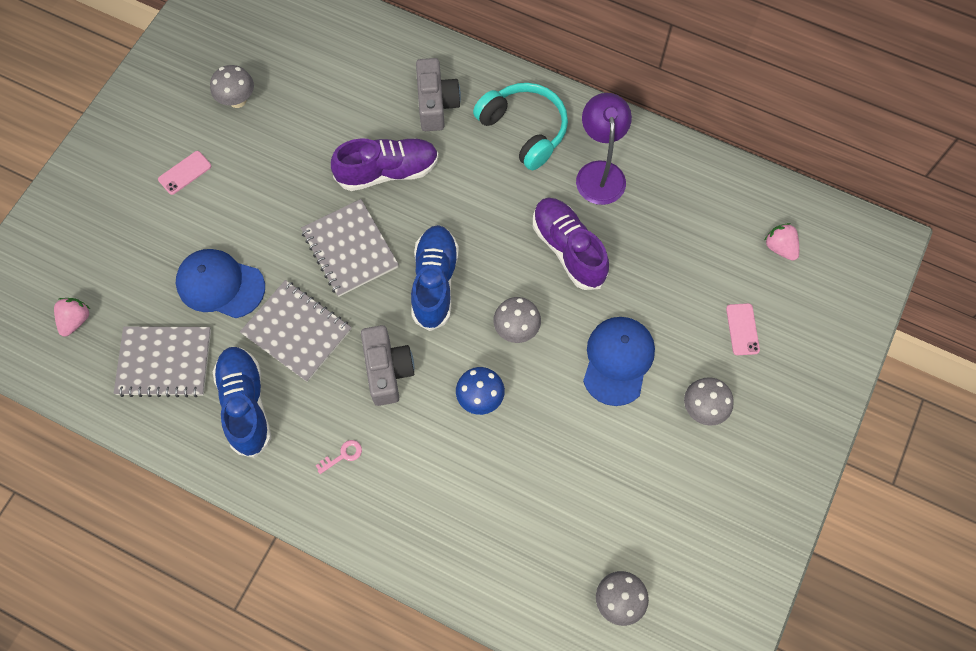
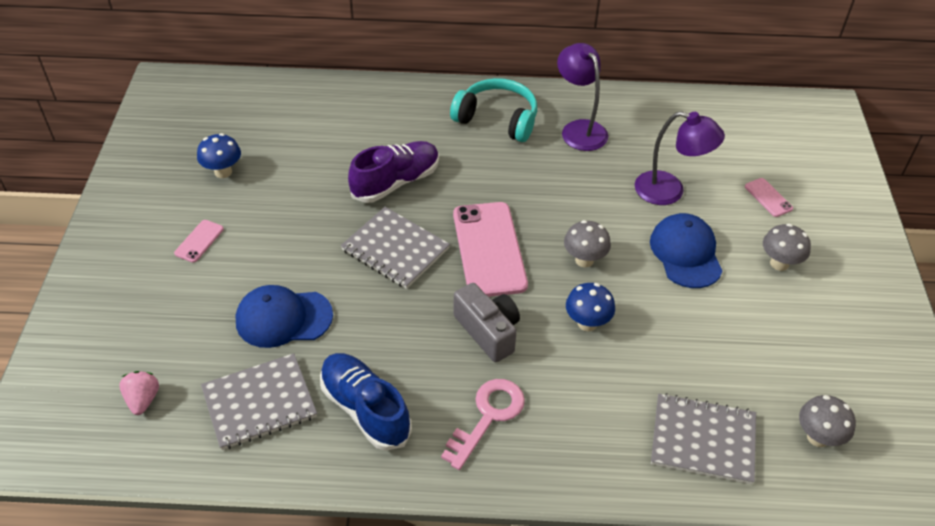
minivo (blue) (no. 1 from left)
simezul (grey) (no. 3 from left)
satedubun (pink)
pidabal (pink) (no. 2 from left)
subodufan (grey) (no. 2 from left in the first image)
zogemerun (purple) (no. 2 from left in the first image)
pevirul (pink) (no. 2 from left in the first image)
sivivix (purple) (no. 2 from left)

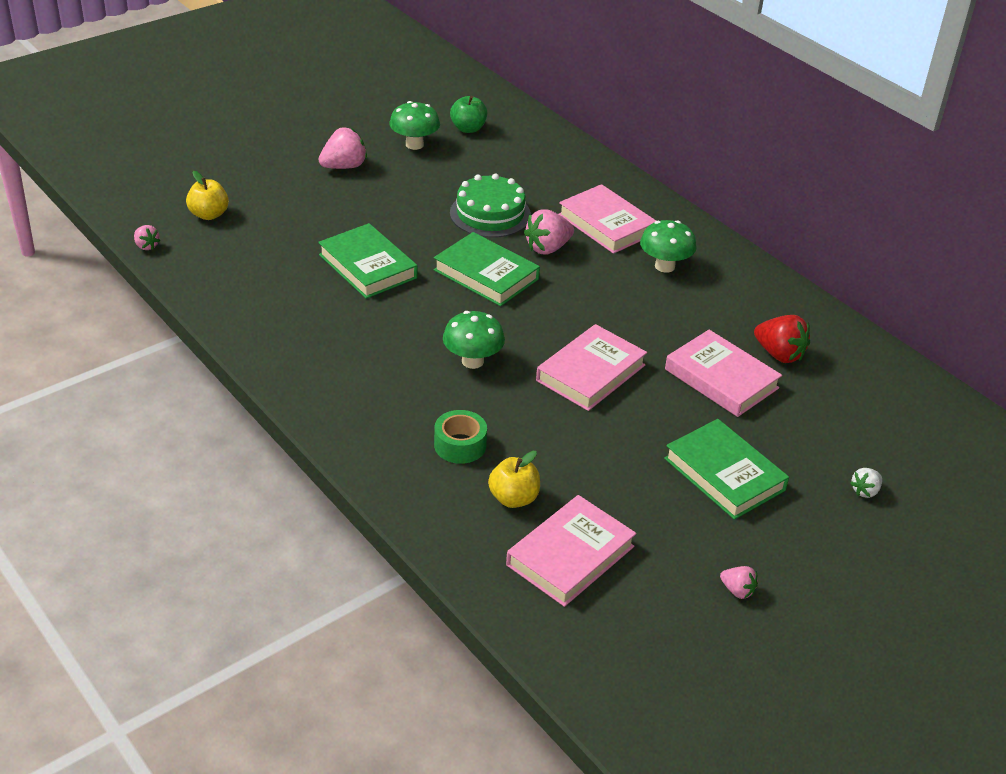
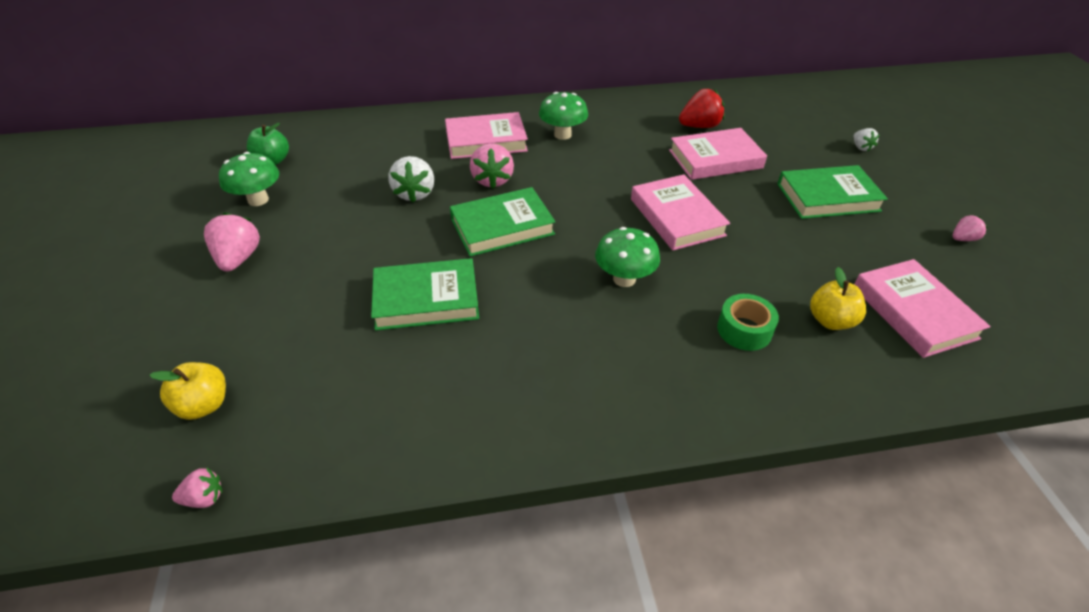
pevirul (white) (no. 1 from left)

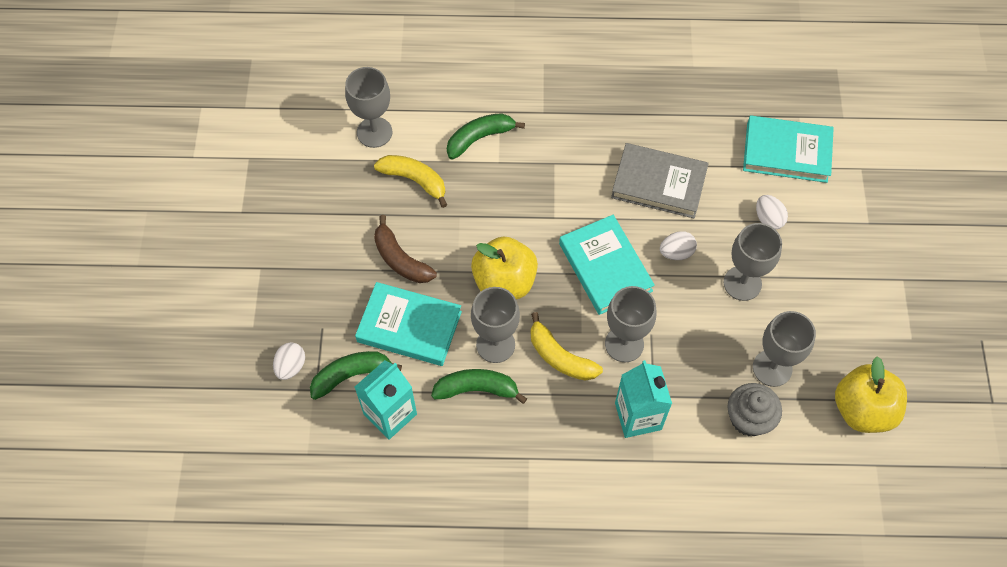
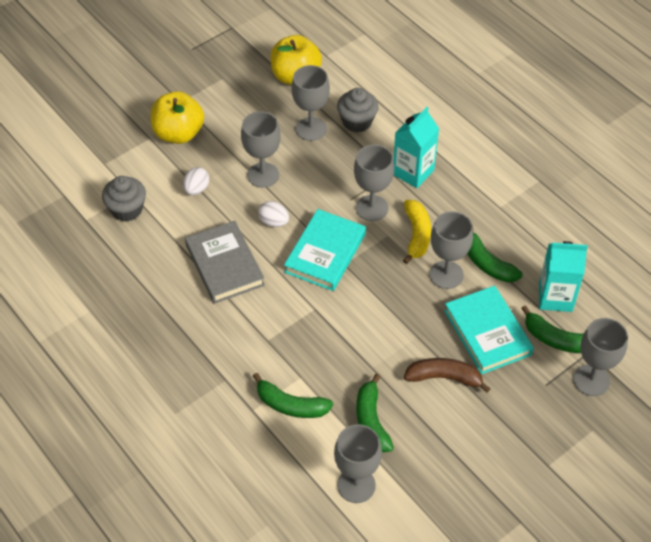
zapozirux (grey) (no. 6 from left)
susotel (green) (no. 2 from left)
susotel (brown)
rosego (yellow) (no. 1 from left)
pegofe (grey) (no. 1 from left)

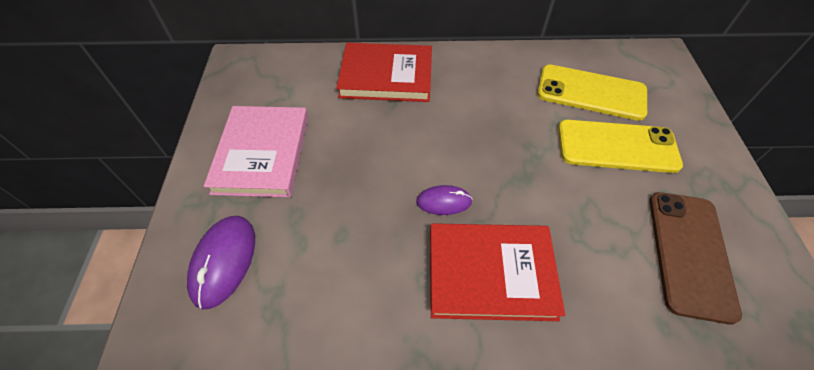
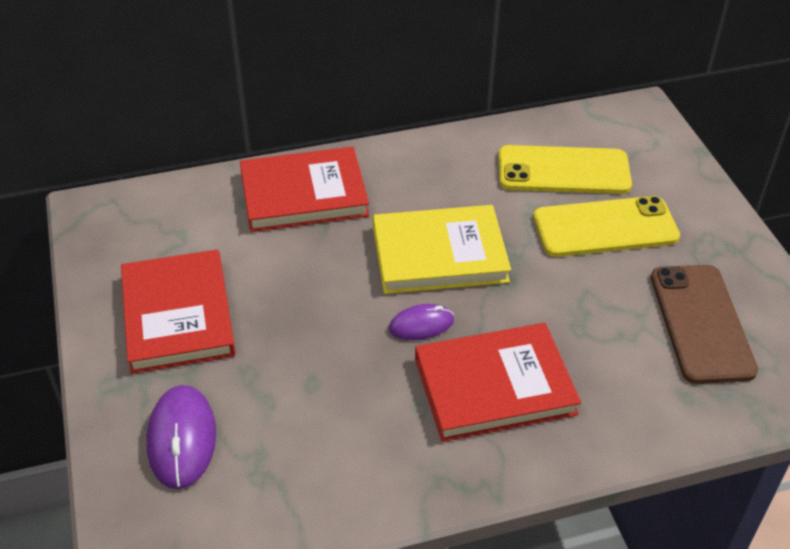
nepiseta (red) (no. 1 from left)
nepiseta (yellow)

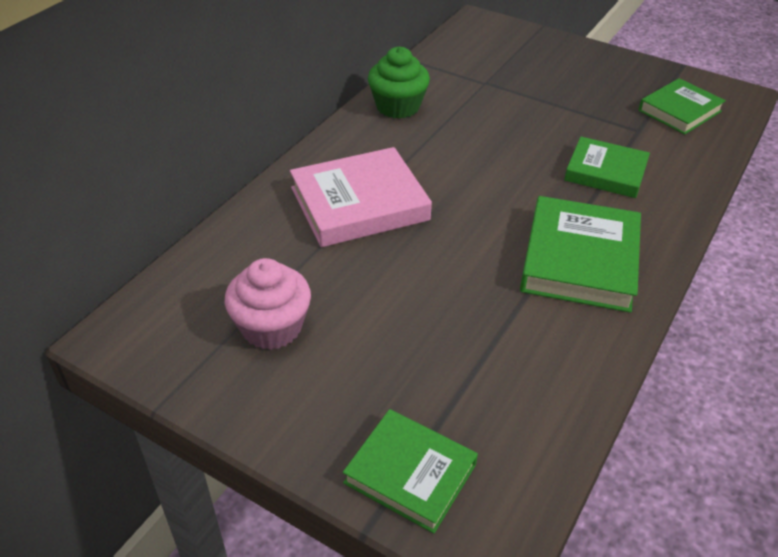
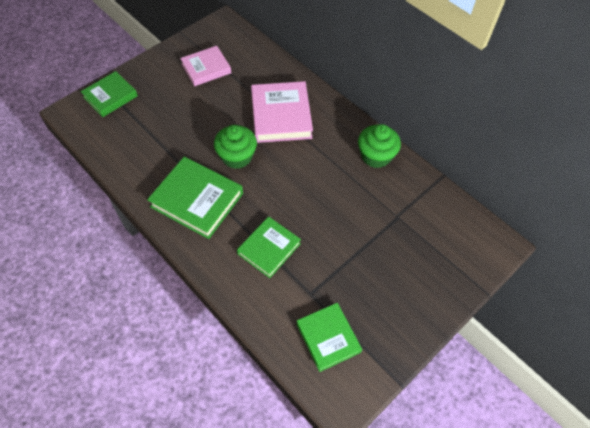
nepiseta (pink) (no. 1 from left)
pegofe (green) (no. 1 from left)

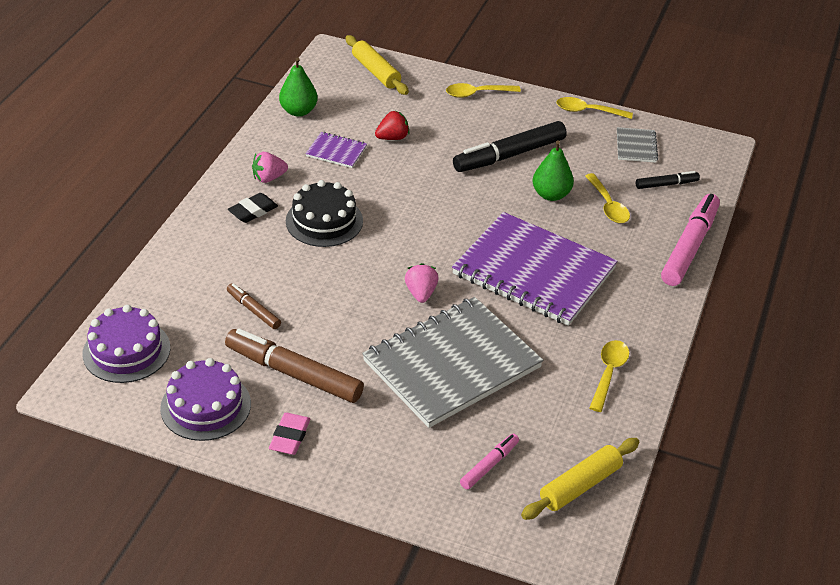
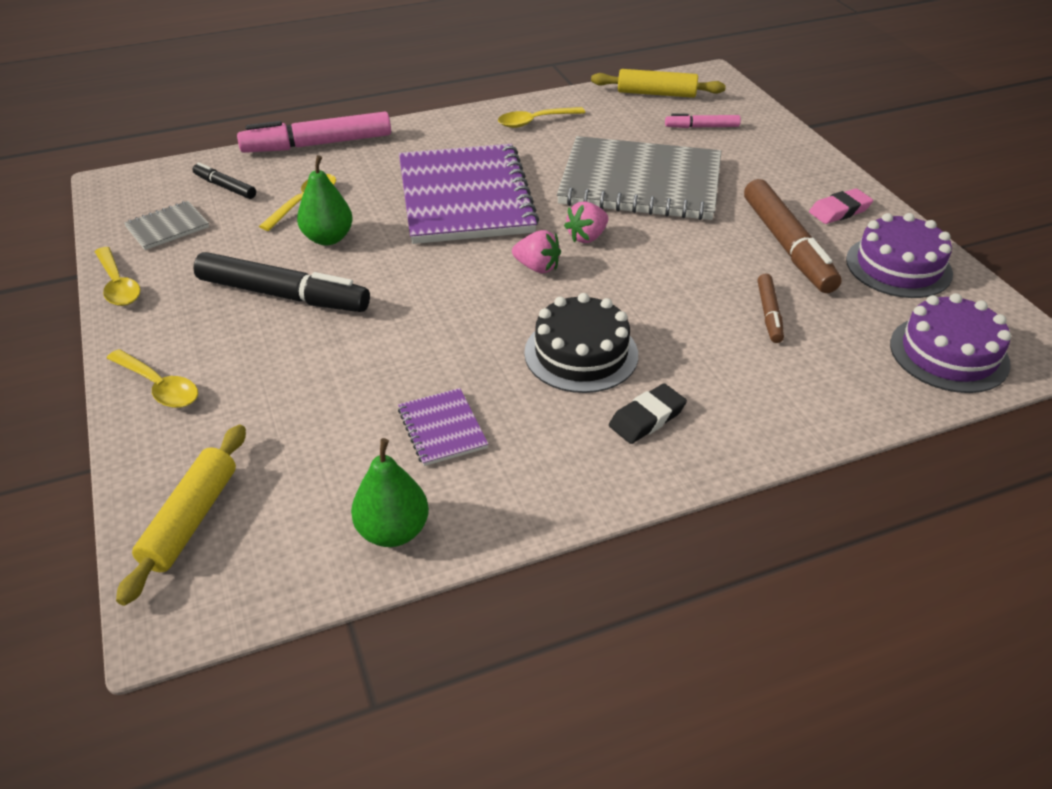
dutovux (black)
pevirul (pink) (no. 1 from left)
pevirul (red)

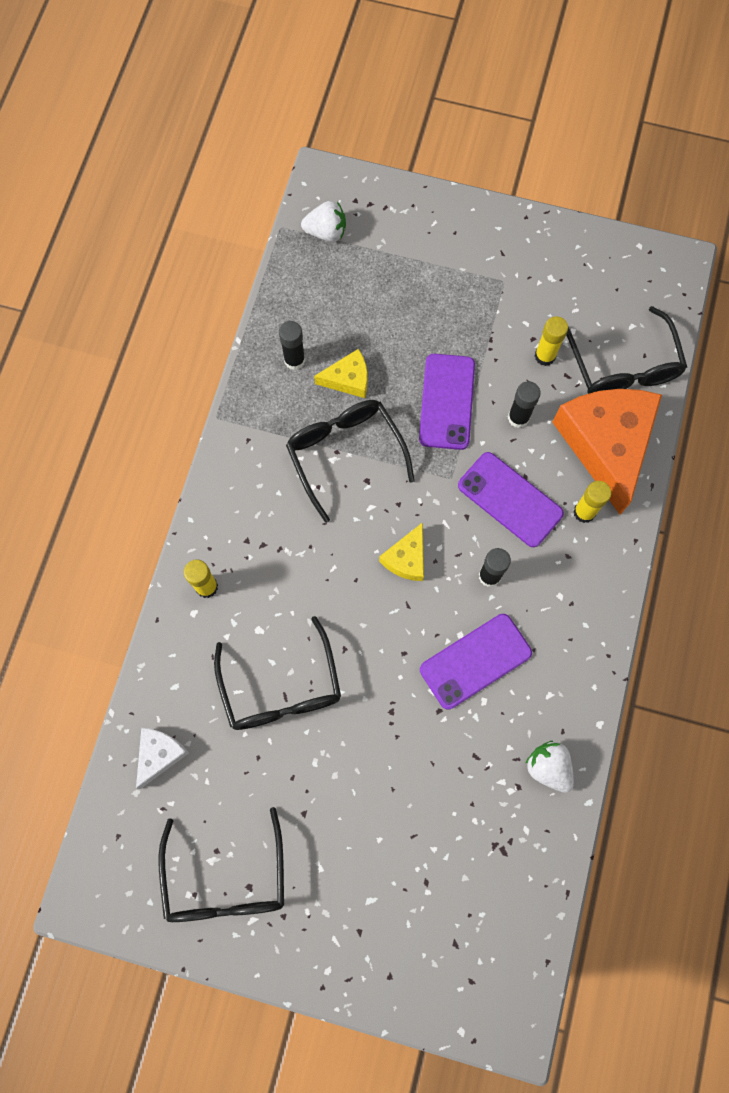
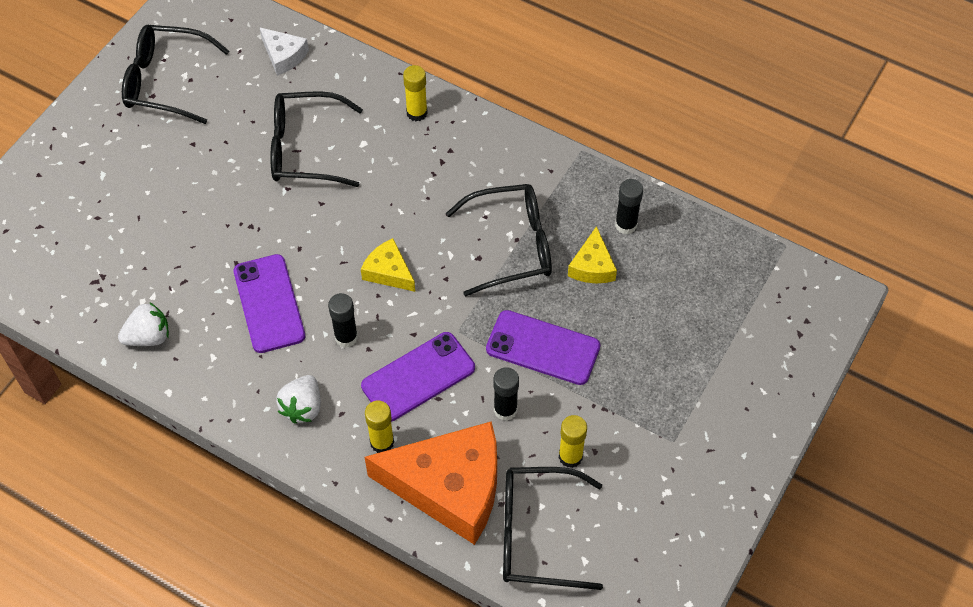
pevirul (white) (no. 2 from left)

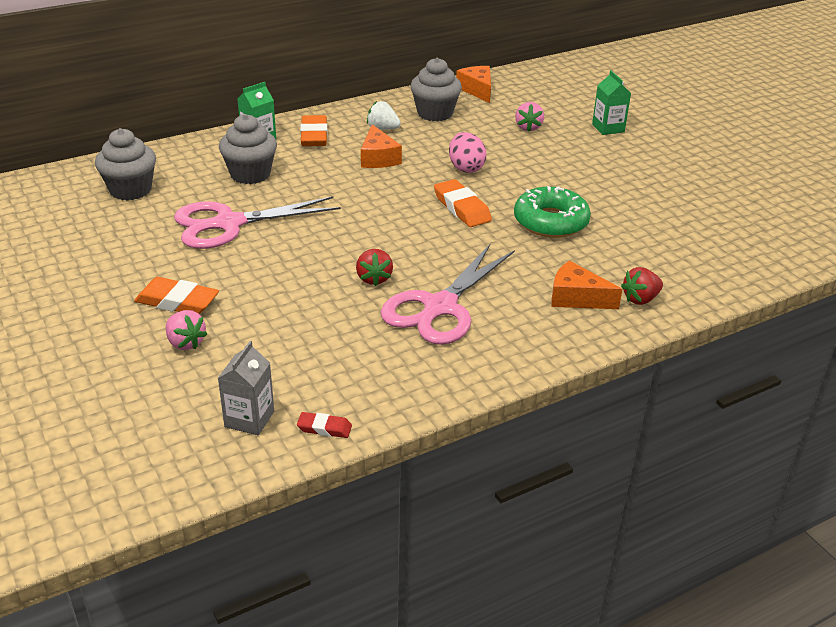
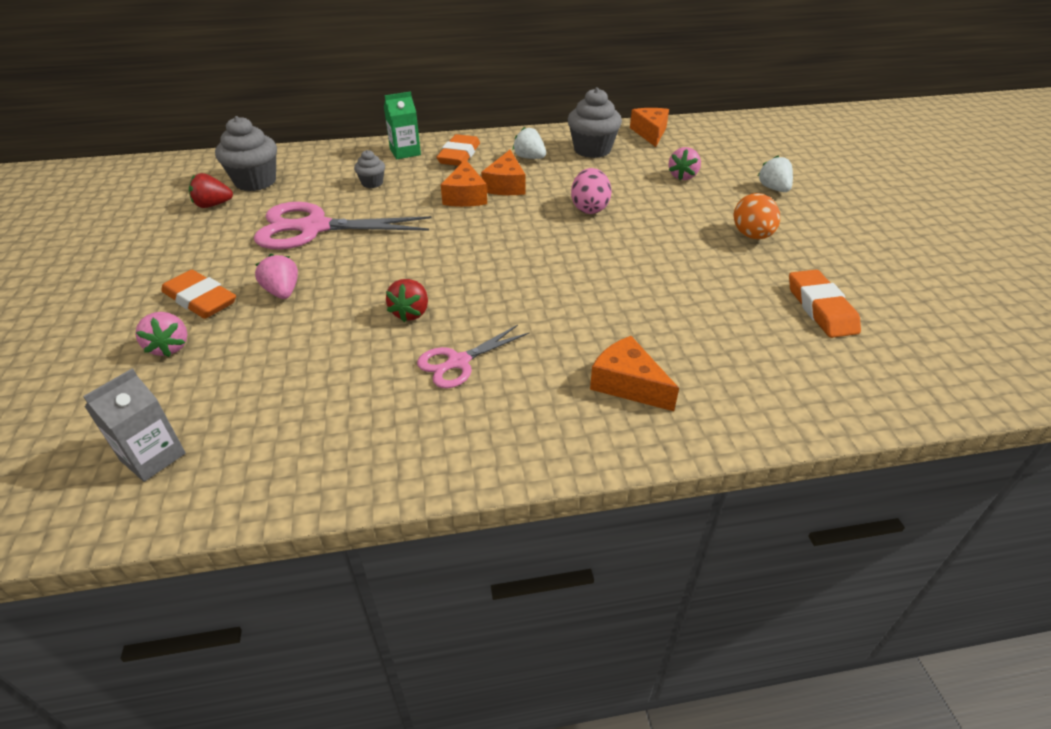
pegofe (grey) (no. 2 from left)
dutovux (red)
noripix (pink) (no. 2 from left)
dutovux (orange) (no. 3 from left)
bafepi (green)
pevirul (white) (no. 2 from left)
pevirul (red) (no. 1 from left)
pevirul (pink) (no. 2 from left)
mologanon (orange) (no. 1 from left)
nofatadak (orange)

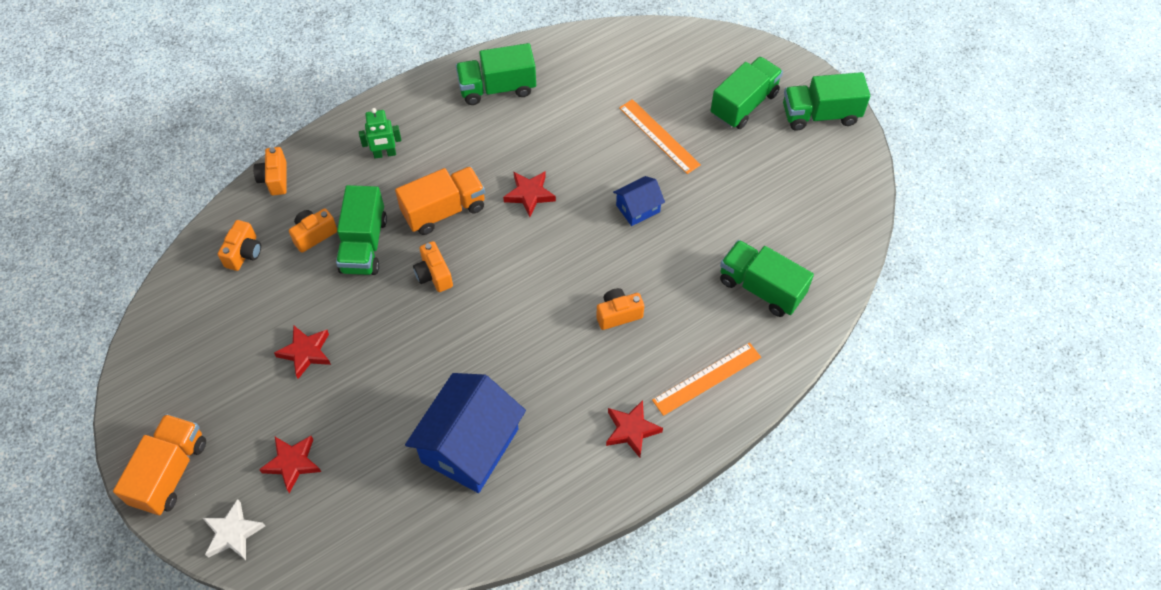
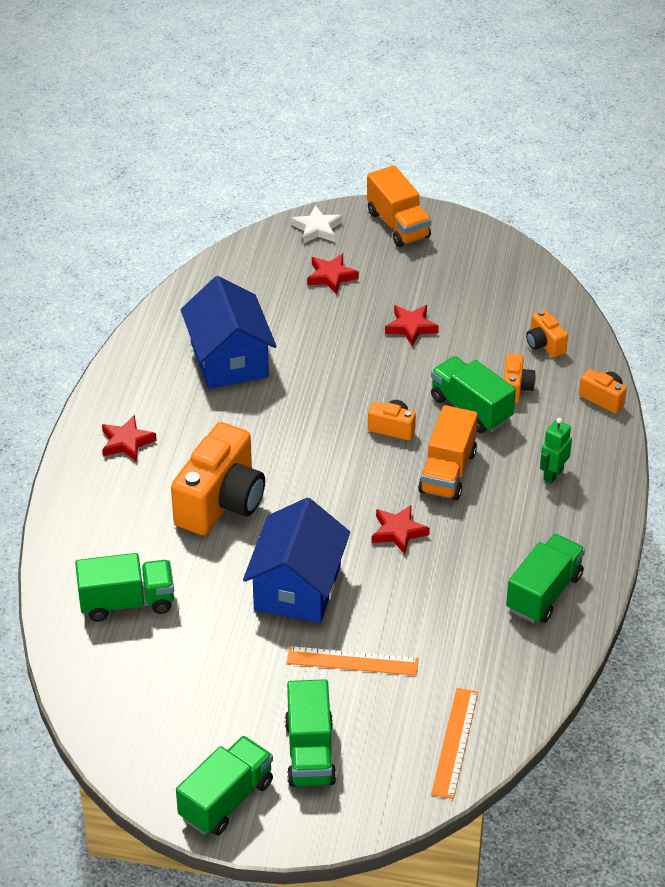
subodufan (orange) (no. 1 from left)
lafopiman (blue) (no. 2 from left)
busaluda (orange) (no. 2 from left)

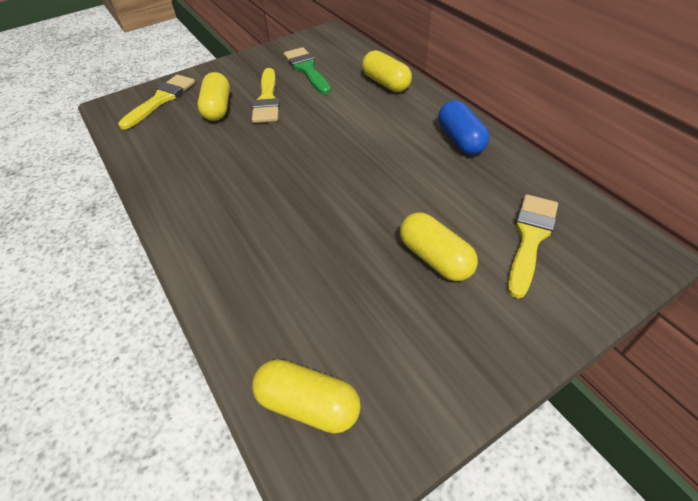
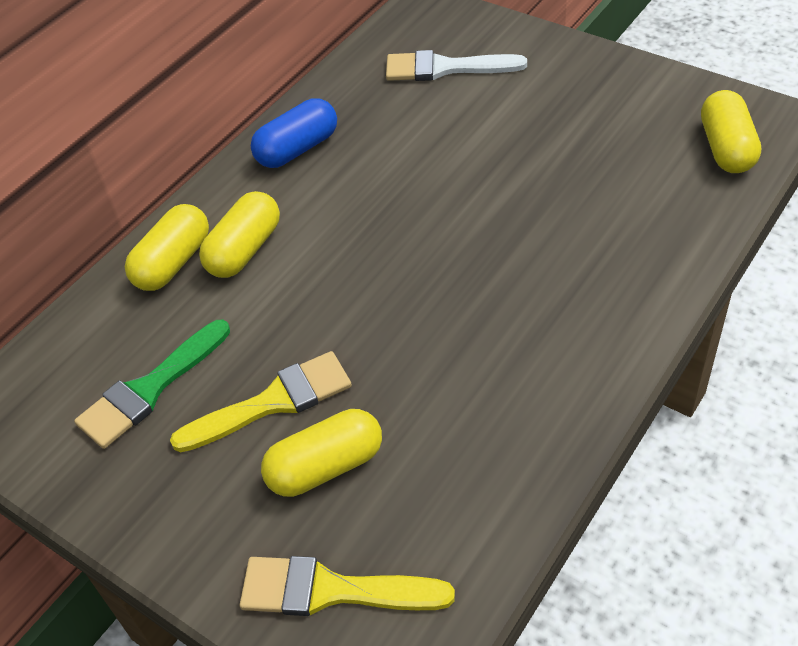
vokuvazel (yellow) (no. 2 from left)
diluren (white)

